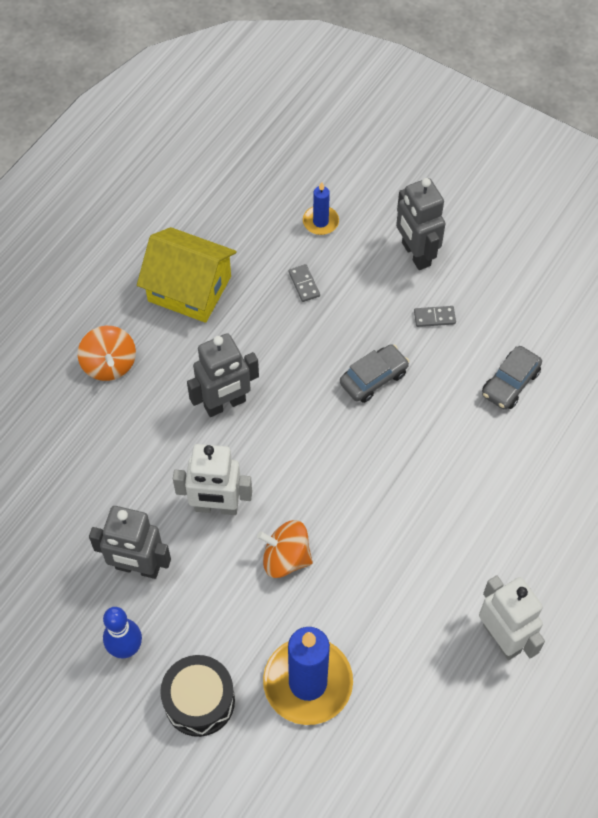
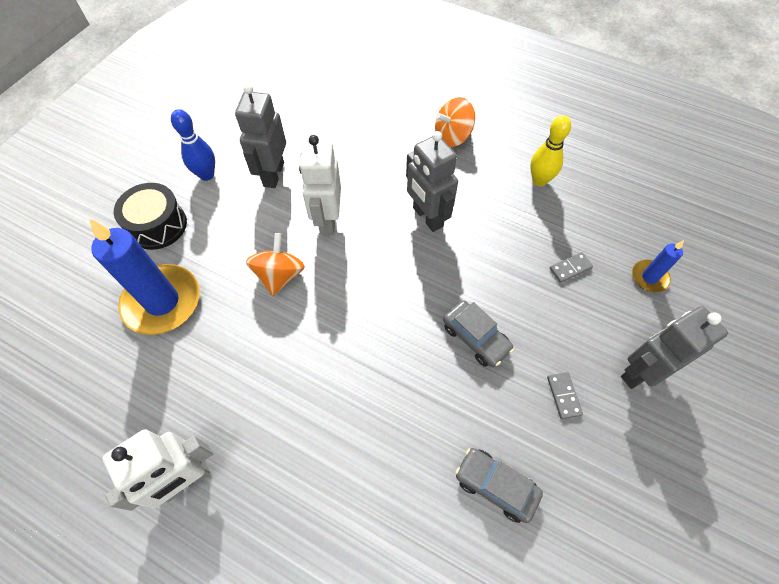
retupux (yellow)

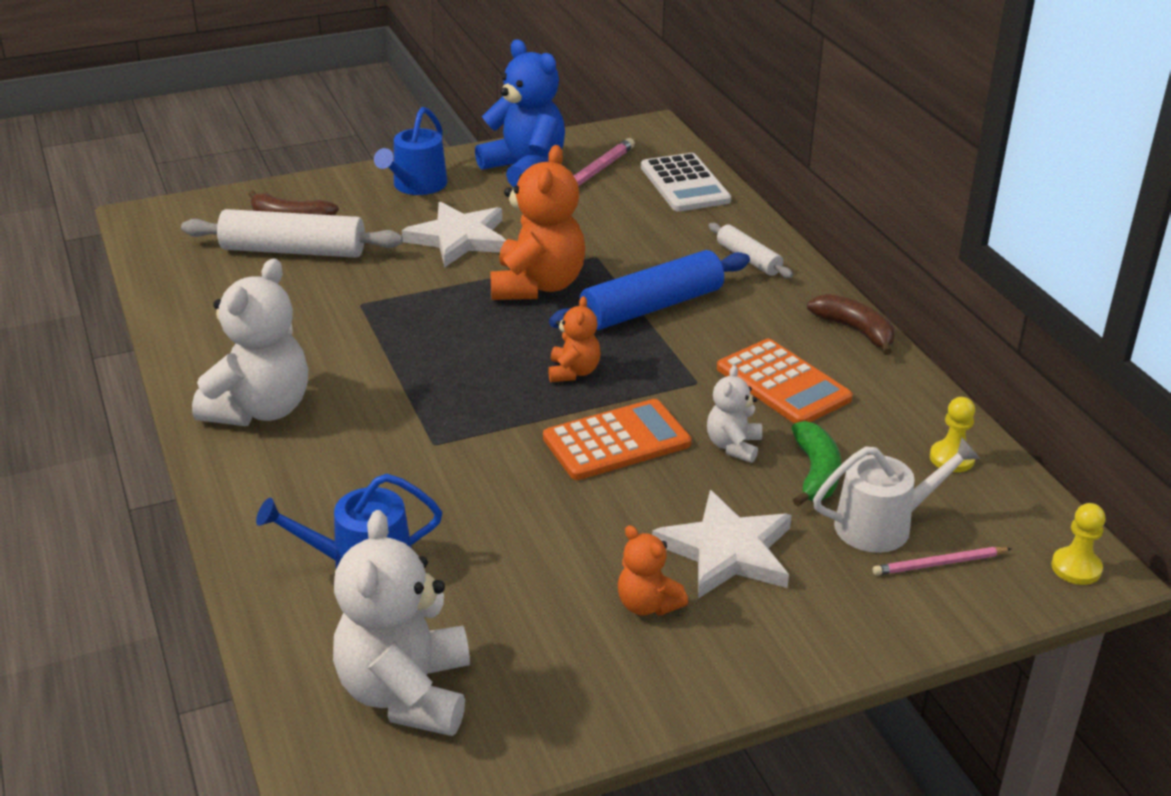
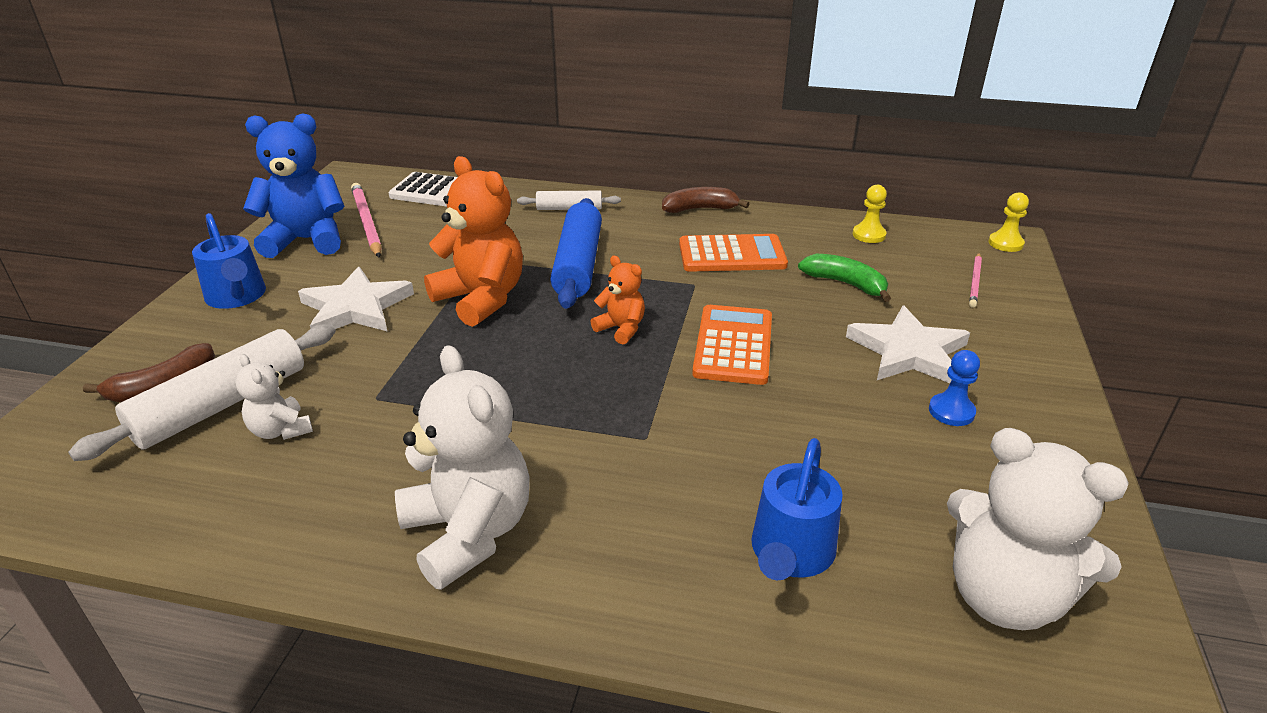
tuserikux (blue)
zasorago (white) (no. 1 from left)
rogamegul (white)

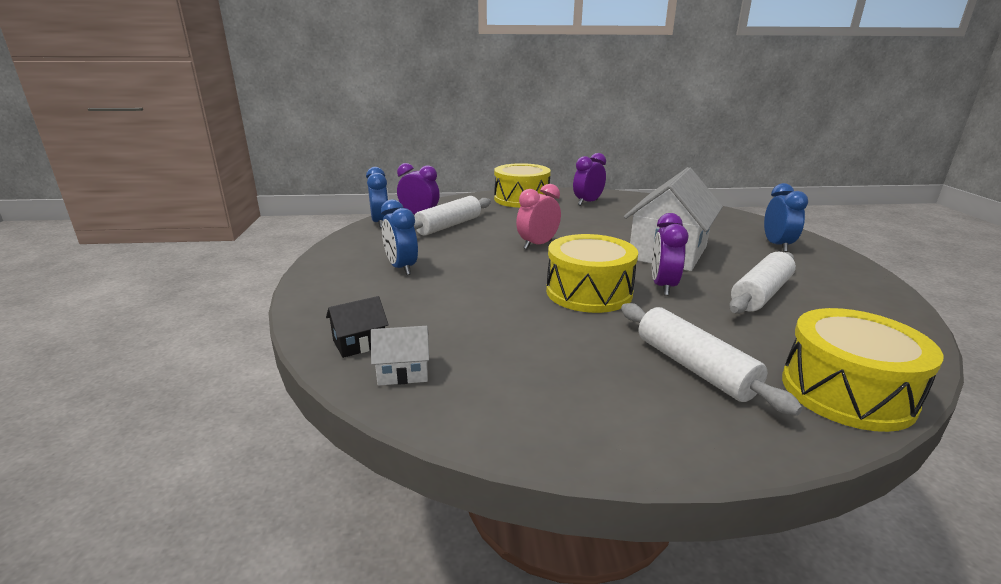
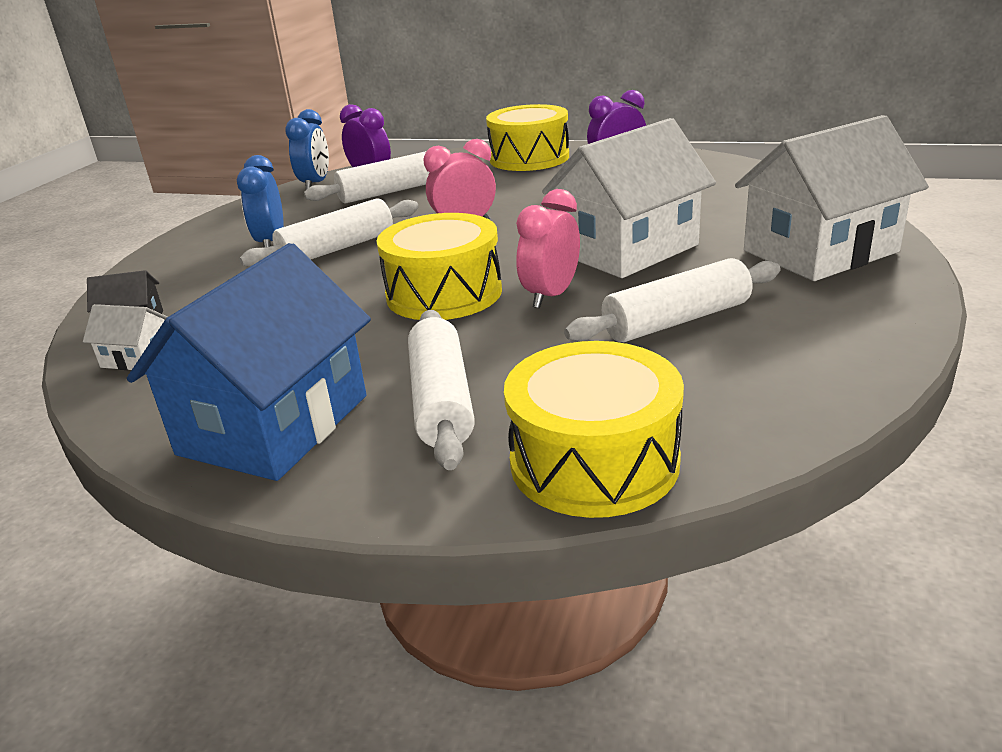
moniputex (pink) (no. 2 from left)
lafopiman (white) (no. 3 from left)
lafopiman (blue)
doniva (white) (no. 1 from left)

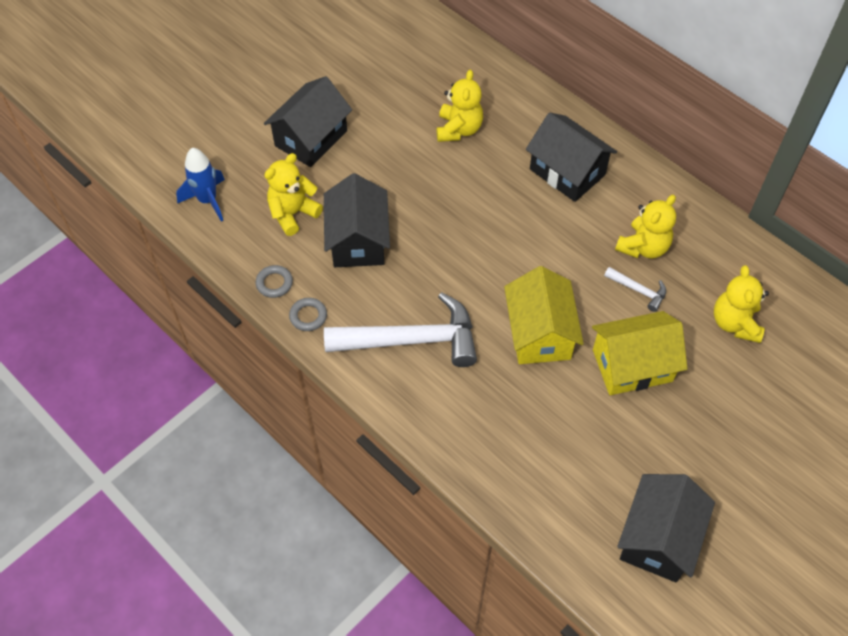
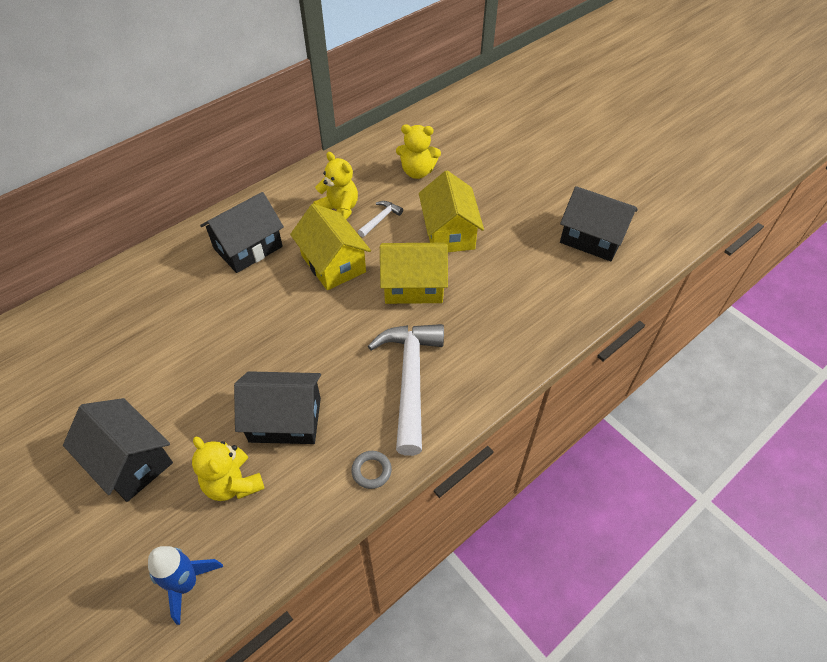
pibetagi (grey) (no. 1 from left in the first image)
zasorago (yellow) (no. 2 from left in the first image)
lafopiman (yellow) (no. 1 from left)

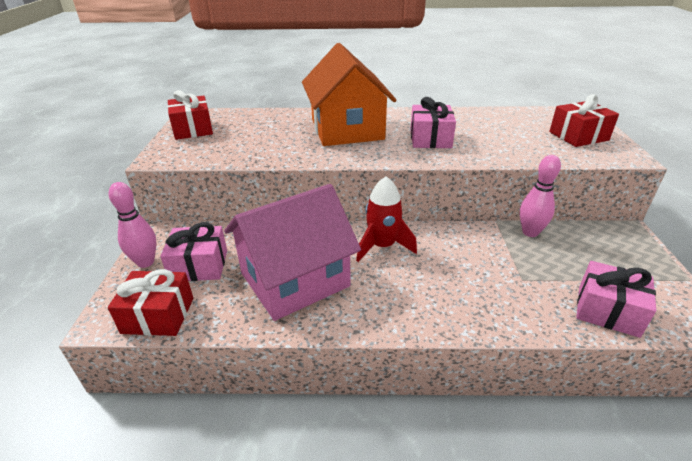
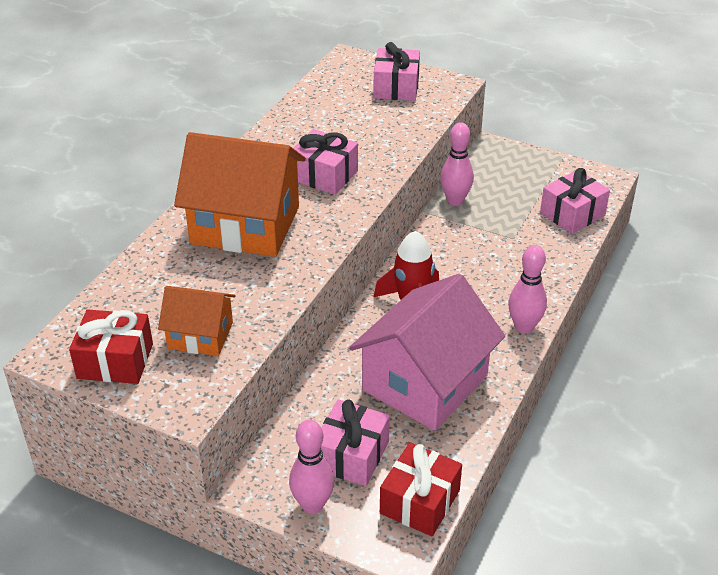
lafopiman (pink)
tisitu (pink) (no. 3 from left)
lafopiman (orange) (no. 1 from left)
retupux (pink) (no. 3 from left)

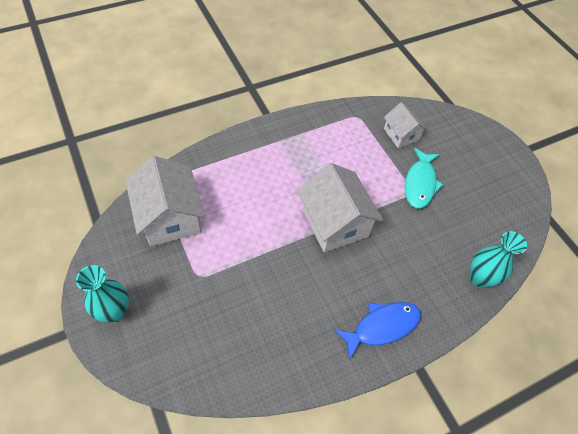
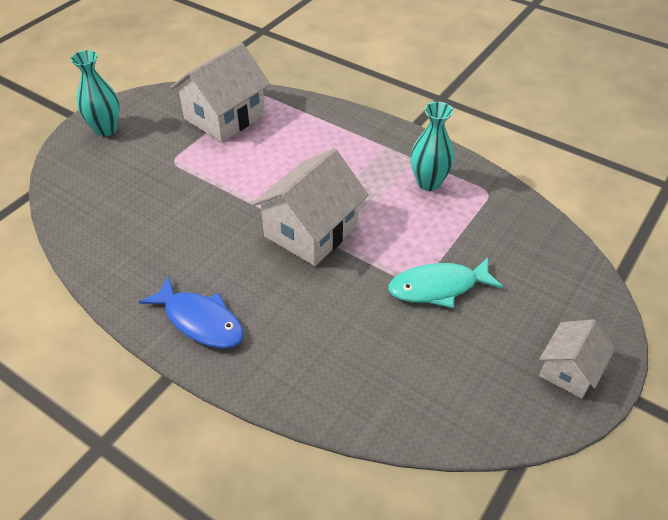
lafopiman (white) (no. 3 from left)
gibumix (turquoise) (no. 2 from left)

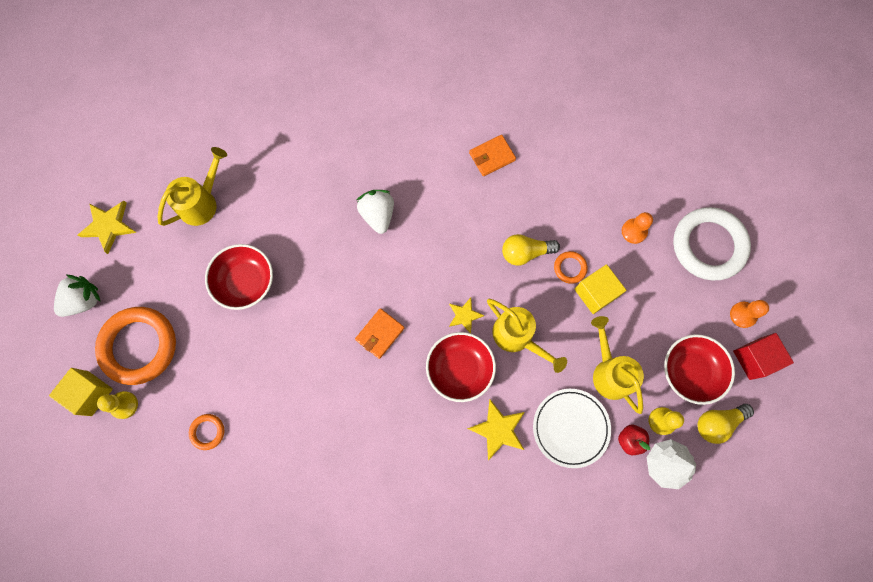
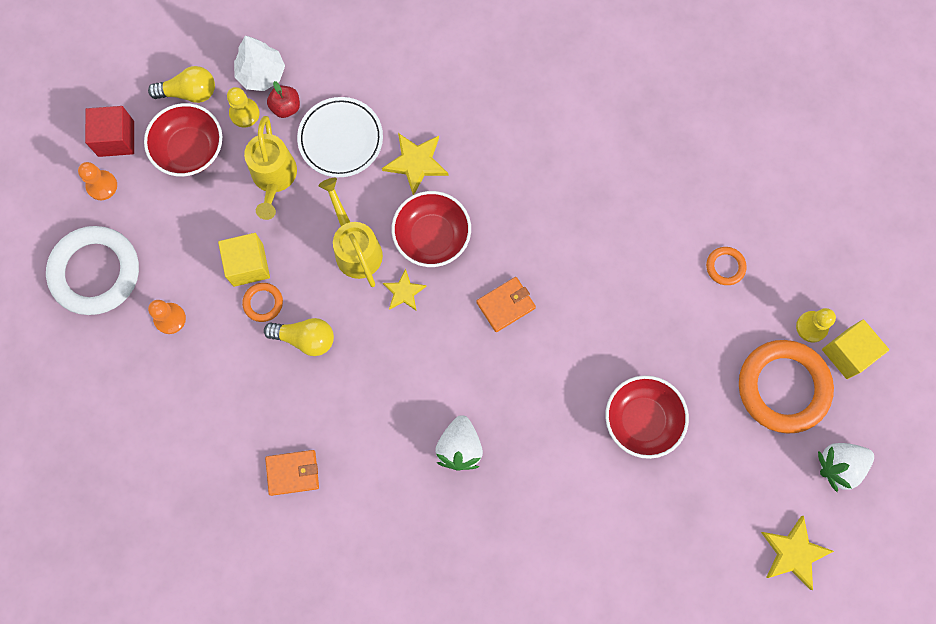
rogamegul (yellow) (no. 1 from left in the first image)

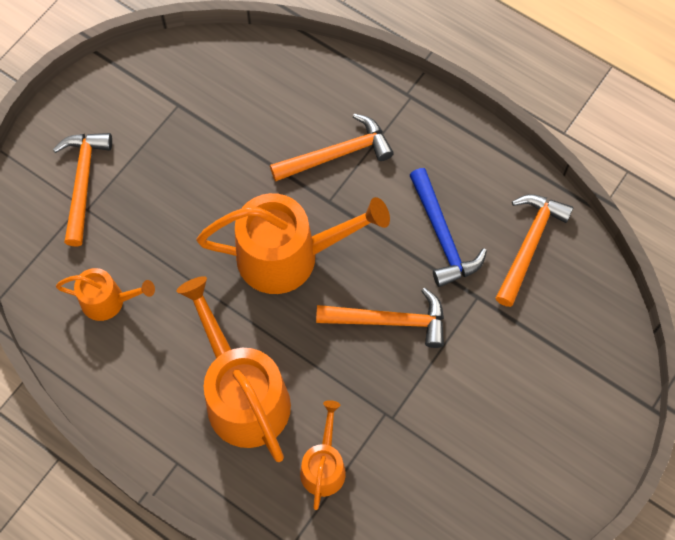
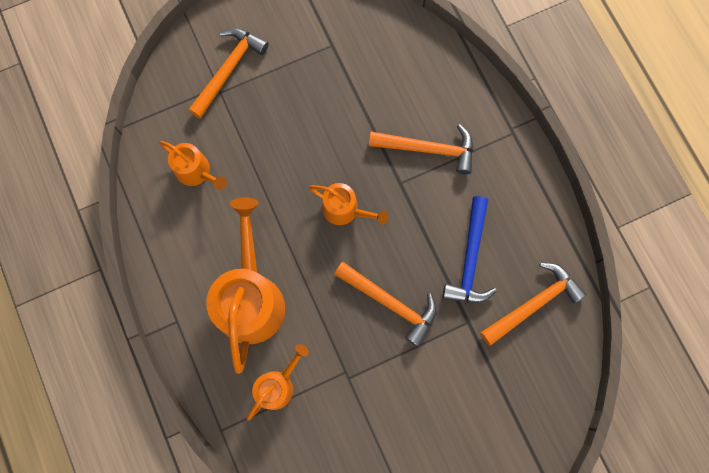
rogamegul (orange) (no. 4 from left)

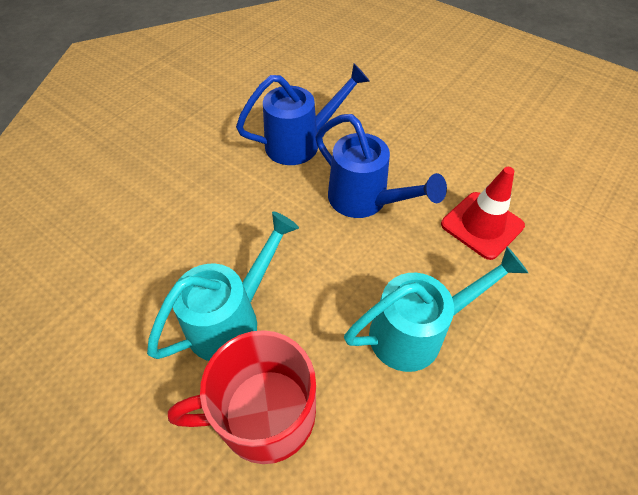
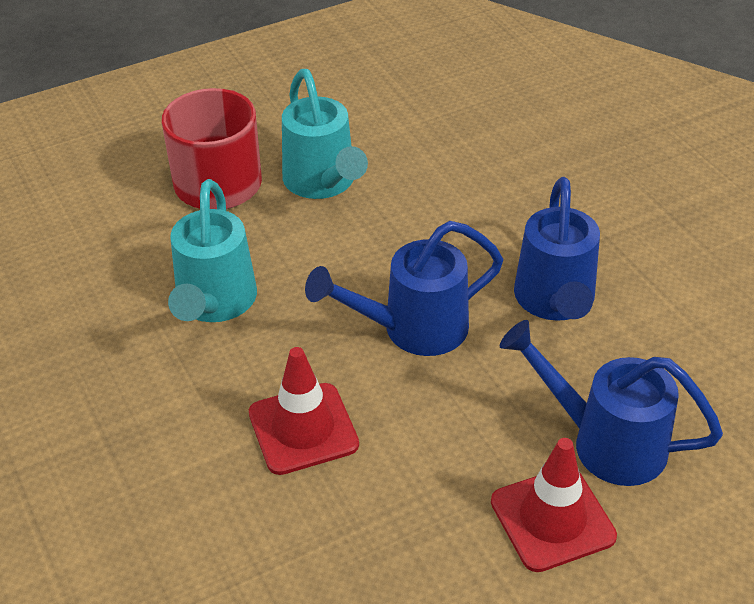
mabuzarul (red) (no. 2 from left)
rogamegul (blue) (no. 3 from left)

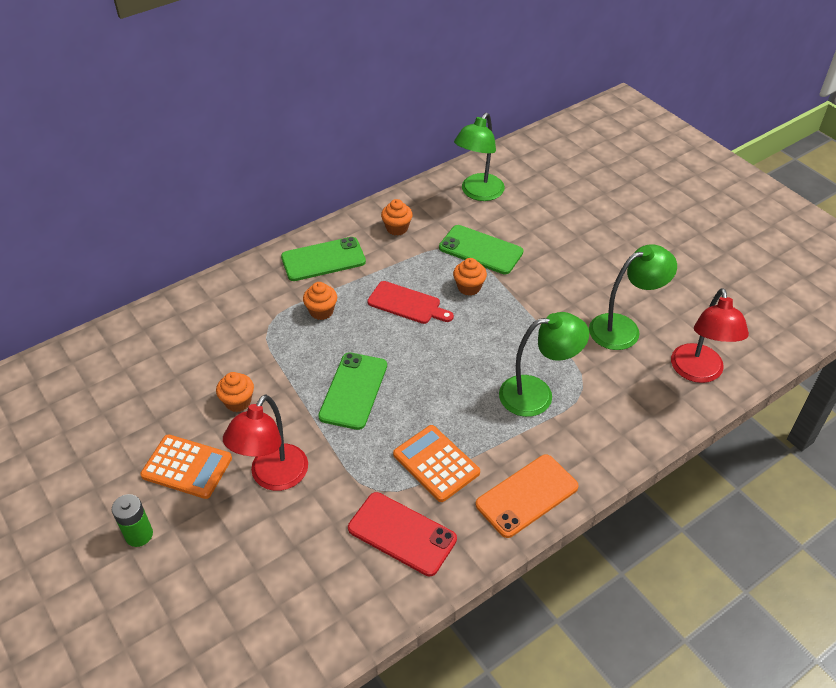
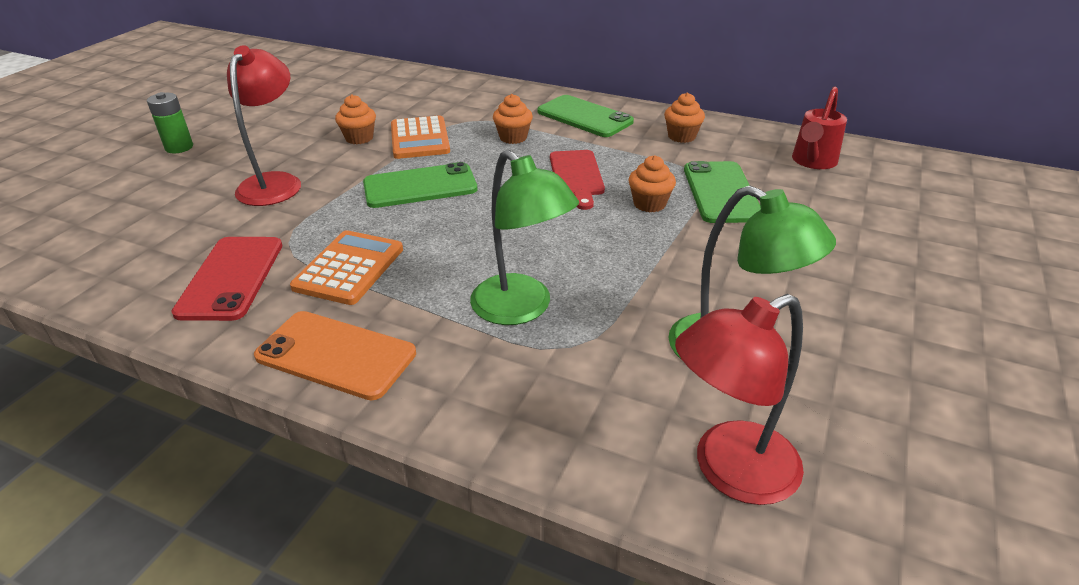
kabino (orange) (no. 2 from left)
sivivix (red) (no. 1 from left)
rogamegul (red)

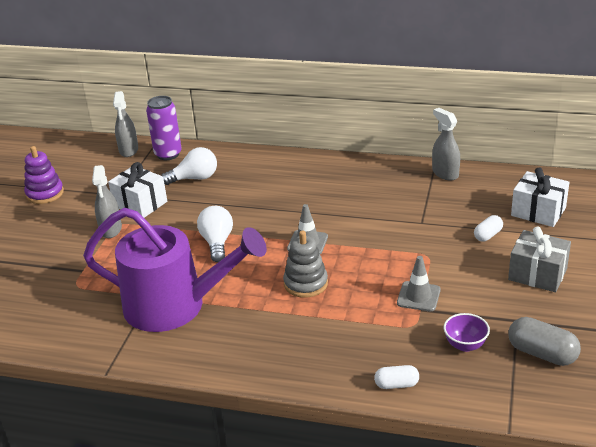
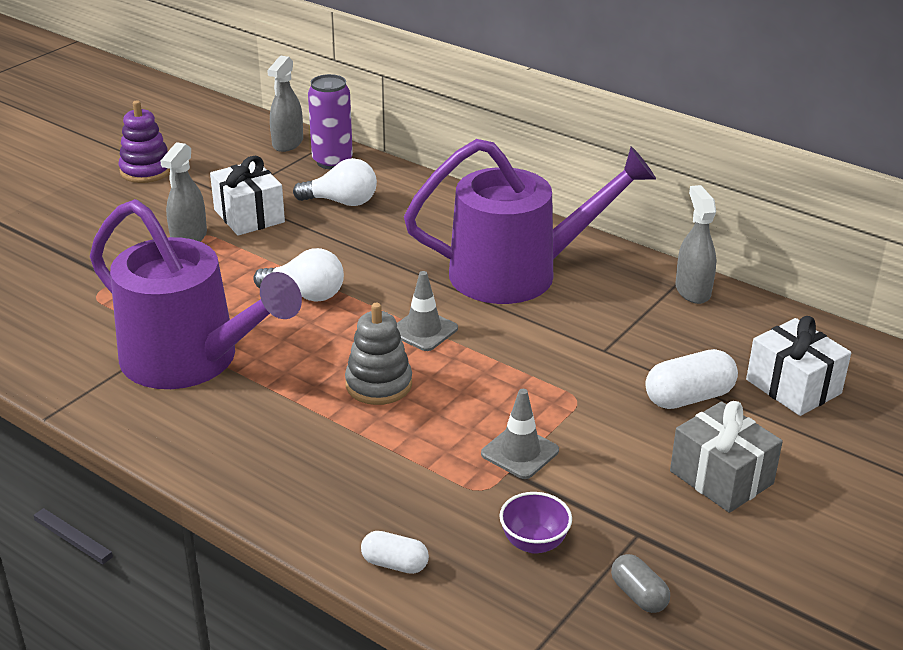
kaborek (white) (no. 1 from left)
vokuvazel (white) (no. 2 from left)
vokuvazel (grey)
rogamegul (purple) (no. 2 from left)

